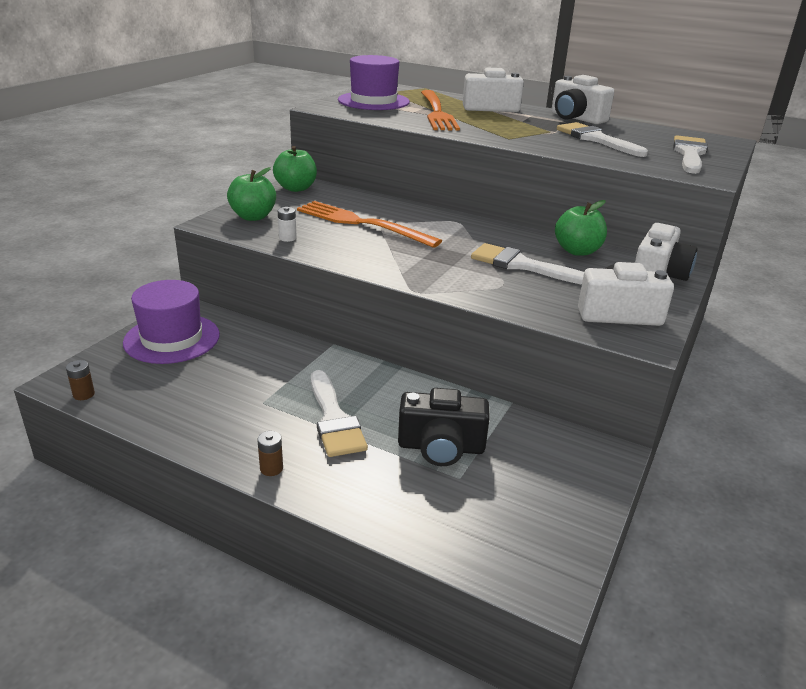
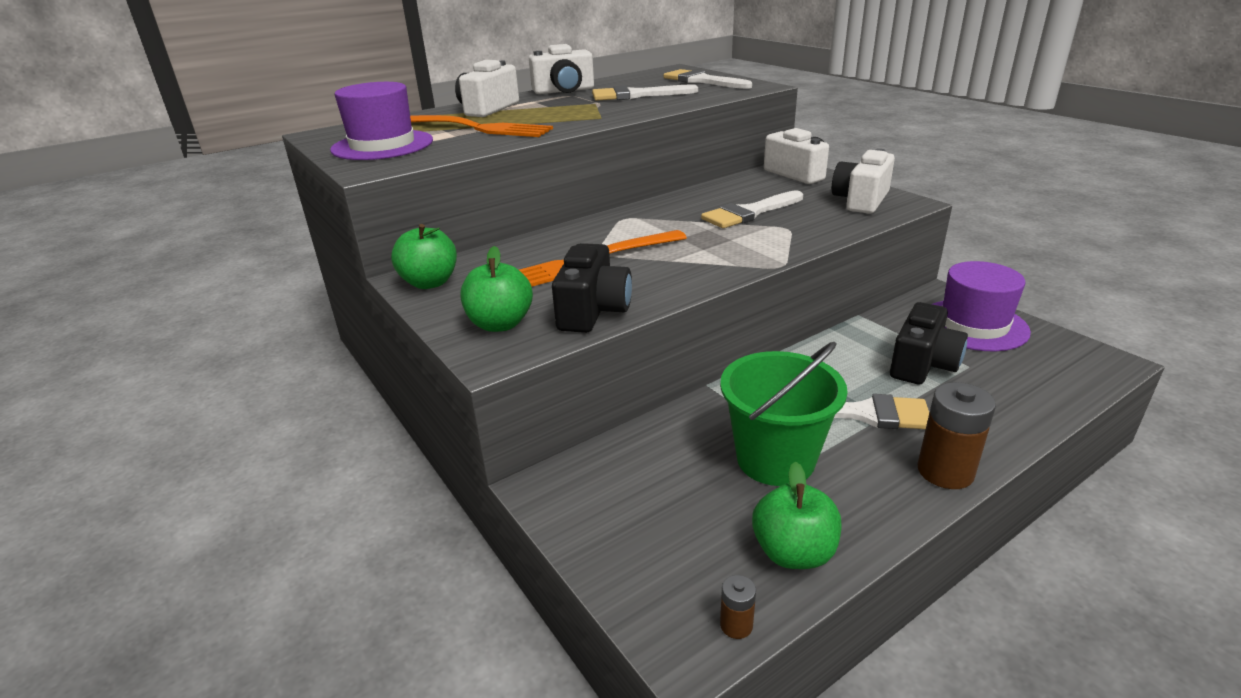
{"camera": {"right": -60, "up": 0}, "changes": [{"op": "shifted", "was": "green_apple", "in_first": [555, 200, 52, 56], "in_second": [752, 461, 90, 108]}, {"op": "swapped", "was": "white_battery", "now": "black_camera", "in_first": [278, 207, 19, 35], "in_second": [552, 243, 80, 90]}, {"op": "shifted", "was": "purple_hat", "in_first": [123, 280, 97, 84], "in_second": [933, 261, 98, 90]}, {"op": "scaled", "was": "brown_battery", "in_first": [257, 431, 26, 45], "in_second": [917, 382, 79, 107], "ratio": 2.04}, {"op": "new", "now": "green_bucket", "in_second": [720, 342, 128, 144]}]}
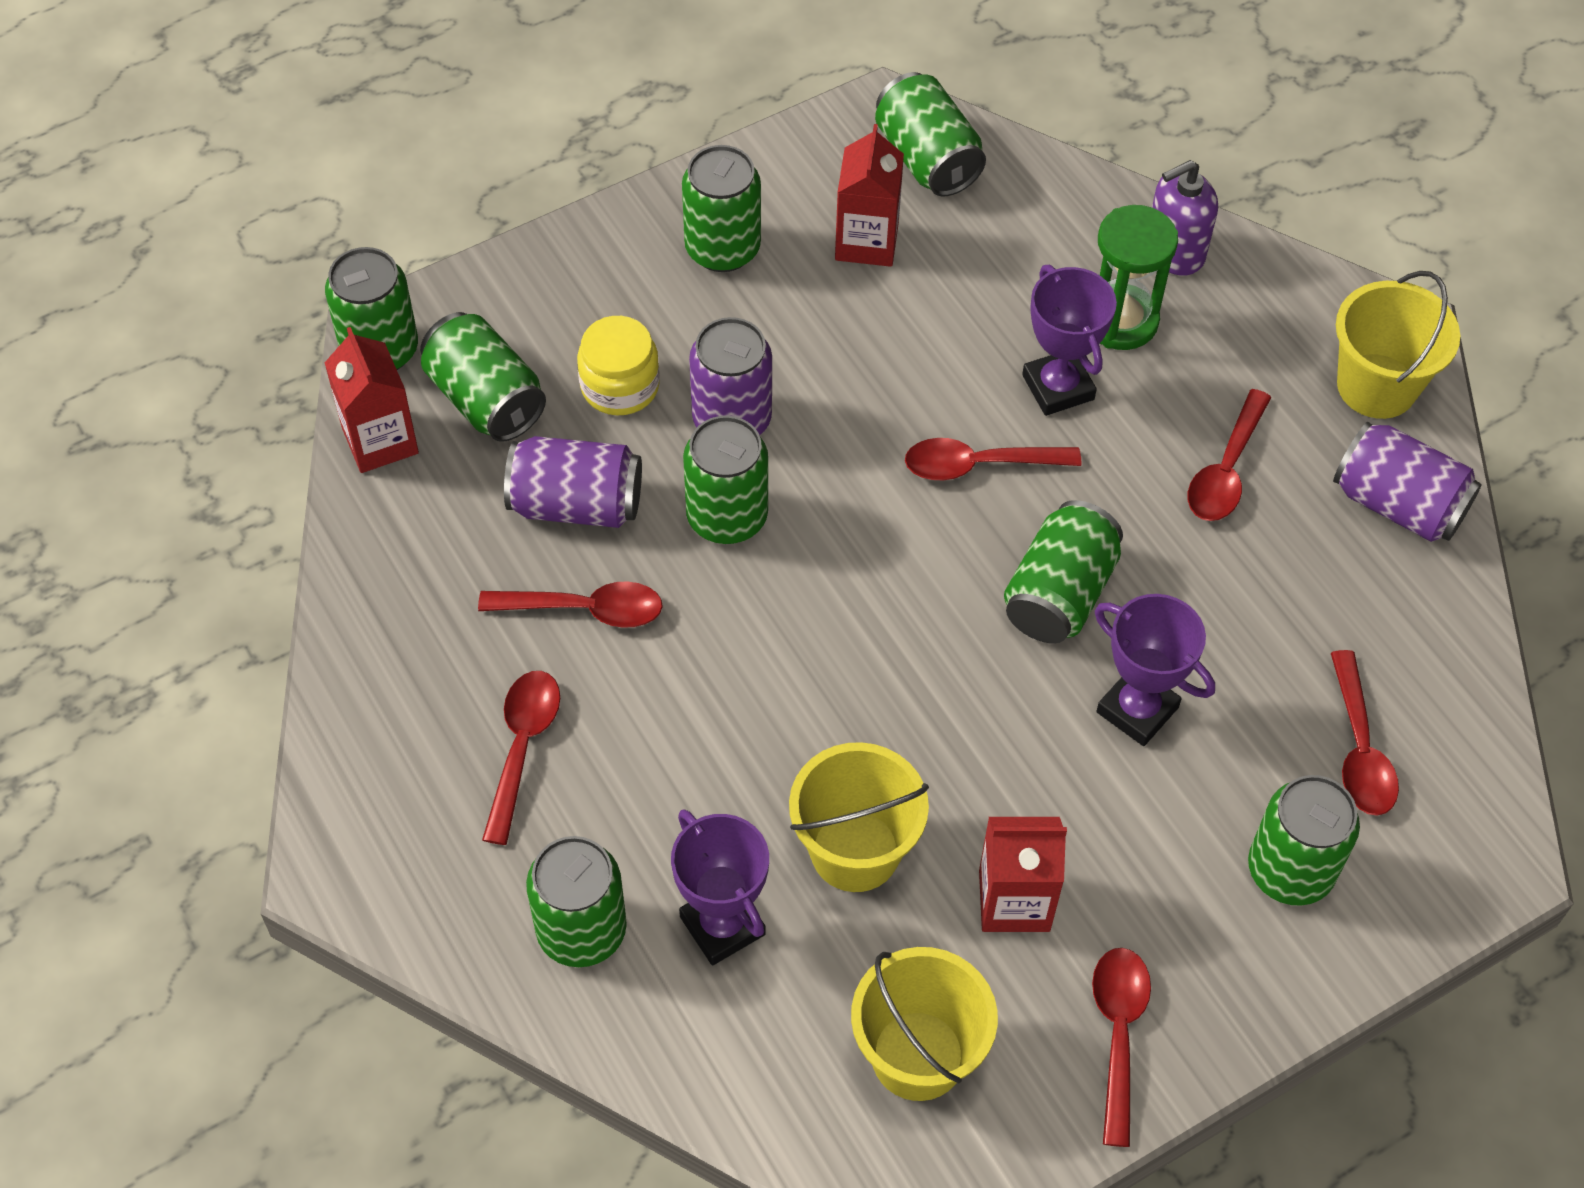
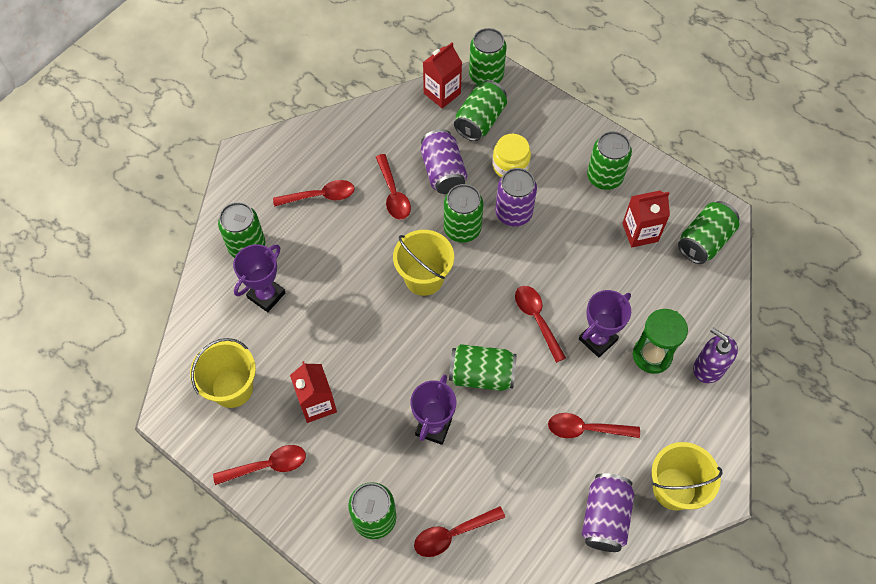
{"camera": {"right": 70, "up": 5}, "changes": [{"op": "shifted", "was": "yellow_bucket", "in_first": [789, 742, 140, 150], "in_second": [393, 230, 61, 66]}]}
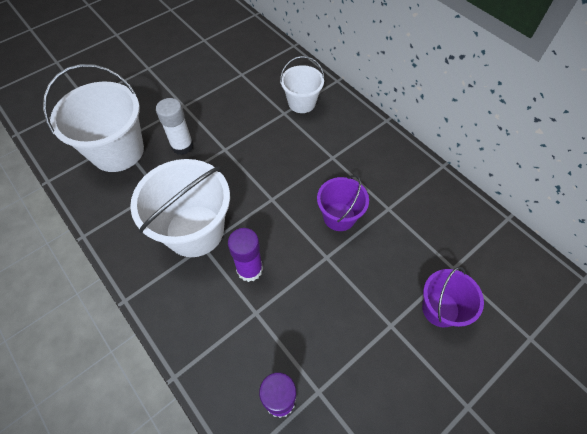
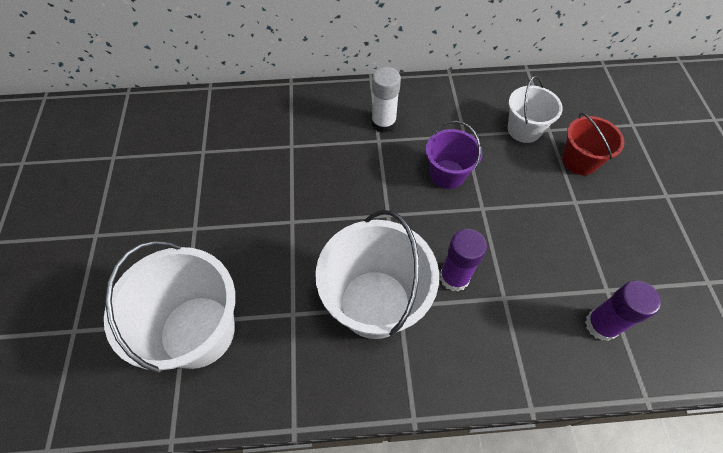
{"camera": {"right": -55, "up": 0}, "changes": [{"op": "shifted", "was": "white_bucket", "in_first": [280, 56, 45, 57], "in_second": [508, 76, 55, 67]}, {"op": "shifted", "was": "white_glue_stick", "in_first": [156, 98, 38, 57], "in_second": [371, 67, 30, 66]}, {"op": "repainted", "was": "purple_bucket", "now": "red_bucket", "in_first": [422, 267, 62, 60], "in_second": [562, 113, 62, 62]}]}
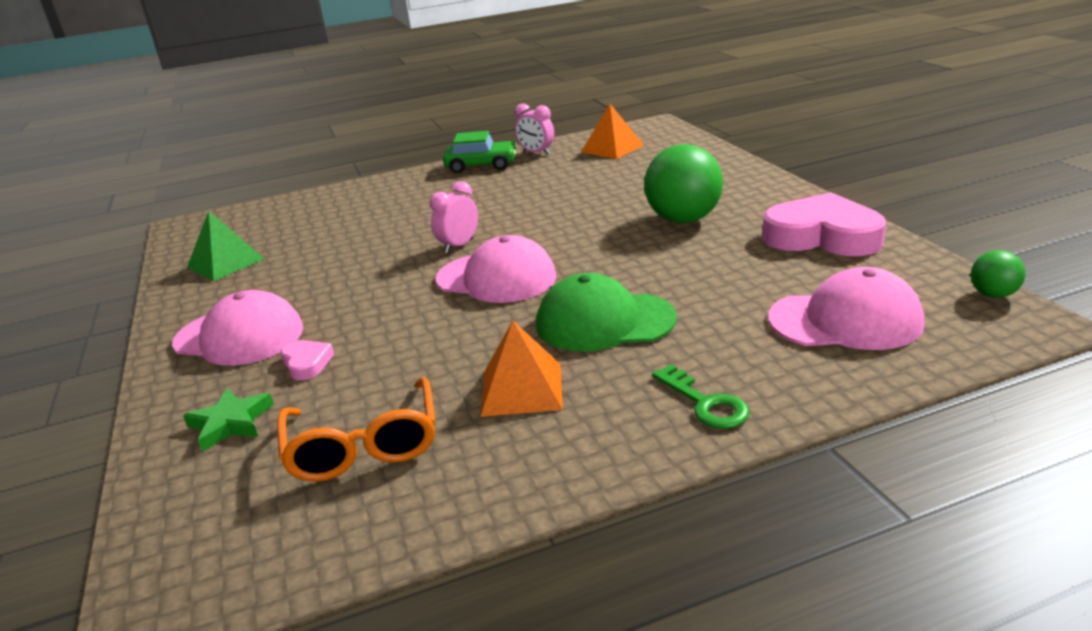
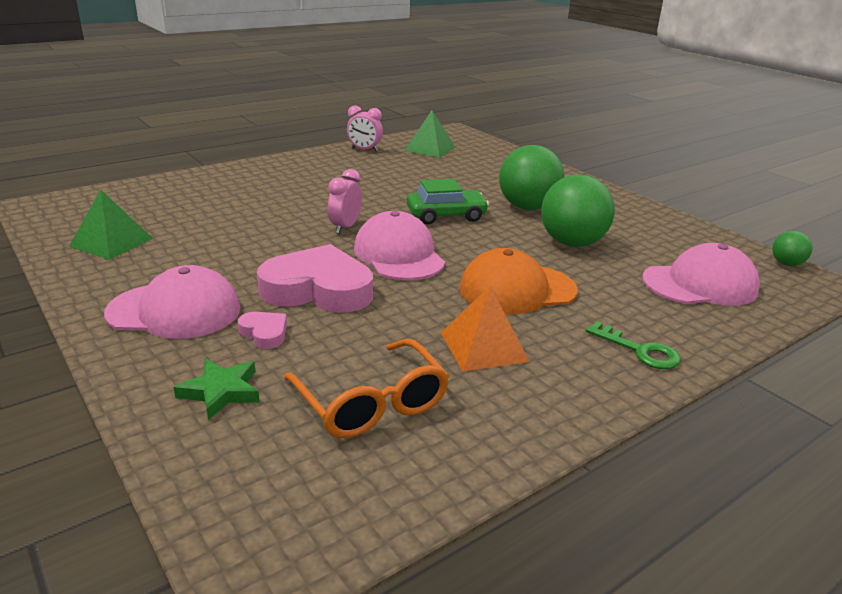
{"camera": {"right": -20, "up": 0}, "changes": [{"op": "repainted", "was": "orange_pyramid", "now": "green_pyramid", "in_first": [581, 104, 63, 55], "in_second": [404, 110, 51, 48]}, {"op": "shifted", "was": "green_car", "in_first": [443, 131, 75, 42], "in_second": [407, 179, 82, 46]}, {"op": "shifted", "was": "pink_heart", "in_first": [762, 192, 124, 64], "in_second": [257, 244, 116, 68]}, {"op": "rotated", "was": "pink_cap", "in_first": [436, 235, 120, 68], "in_second": [354, 211, 91, 69], "clockwise": -120}, {"op": "repainted", "was": "green_cap", "now": "orange_cap", "in_first": [536, 273, 141, 79], "in_second": [459, 248, 119, 66]}, {"op": "new", "now": "green_ball", "in_second": [541, 174, 74, 73]}]}
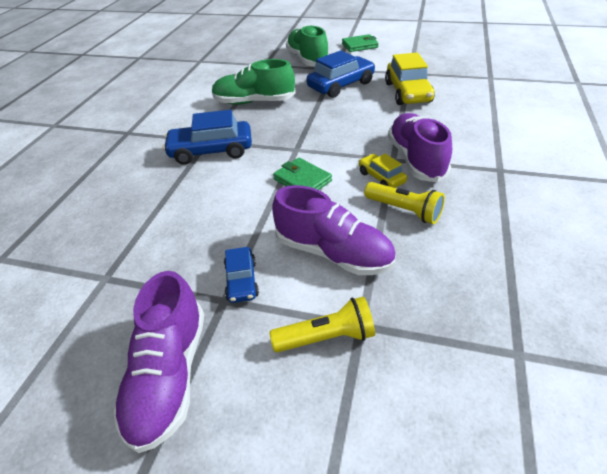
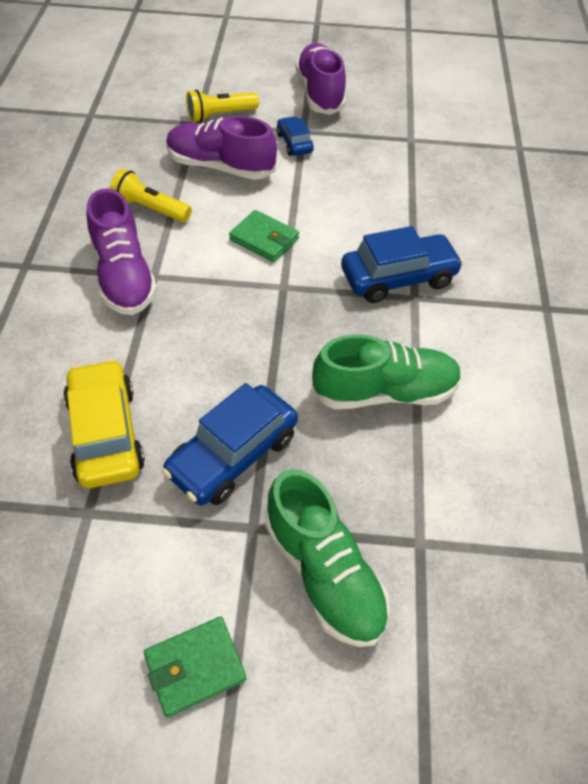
{"camera": {"right": 165, "up": 10}, "changes": [{"op": "gone", "was": "yellow_car", "in_first": [359, 154, 48, 34]}]}
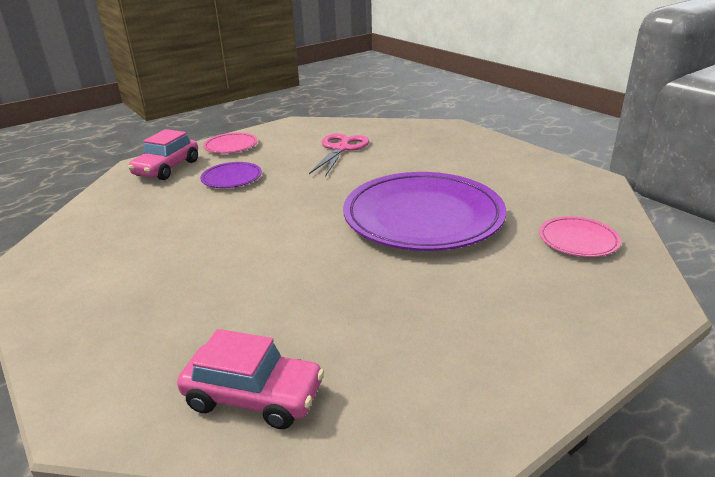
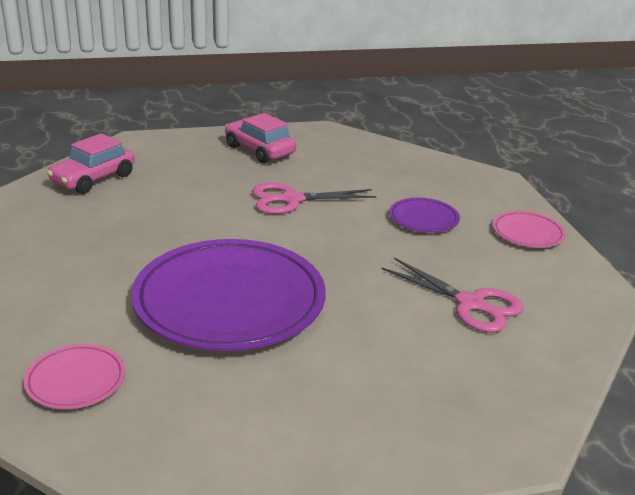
{"camera": {"right": 110, "up": 0}, "changes": [{"op": "shifted", "was": "pink_car", "in_first": [128, 129, 70, 51], "in_second": [225, 113, 71, 51]}, {"op": "new", "now": "pink_scissors", "in_second": [252, 182, 124, 32]}]}
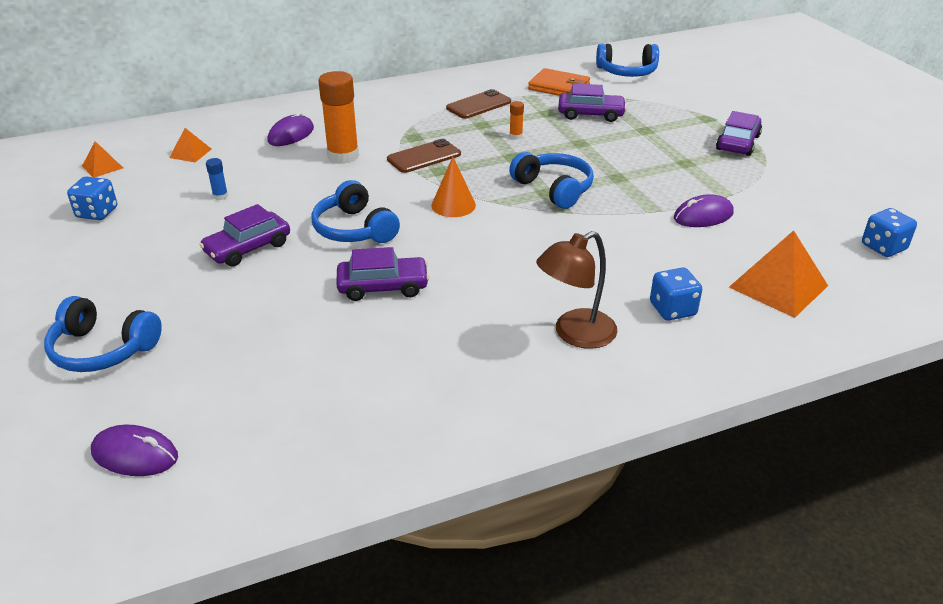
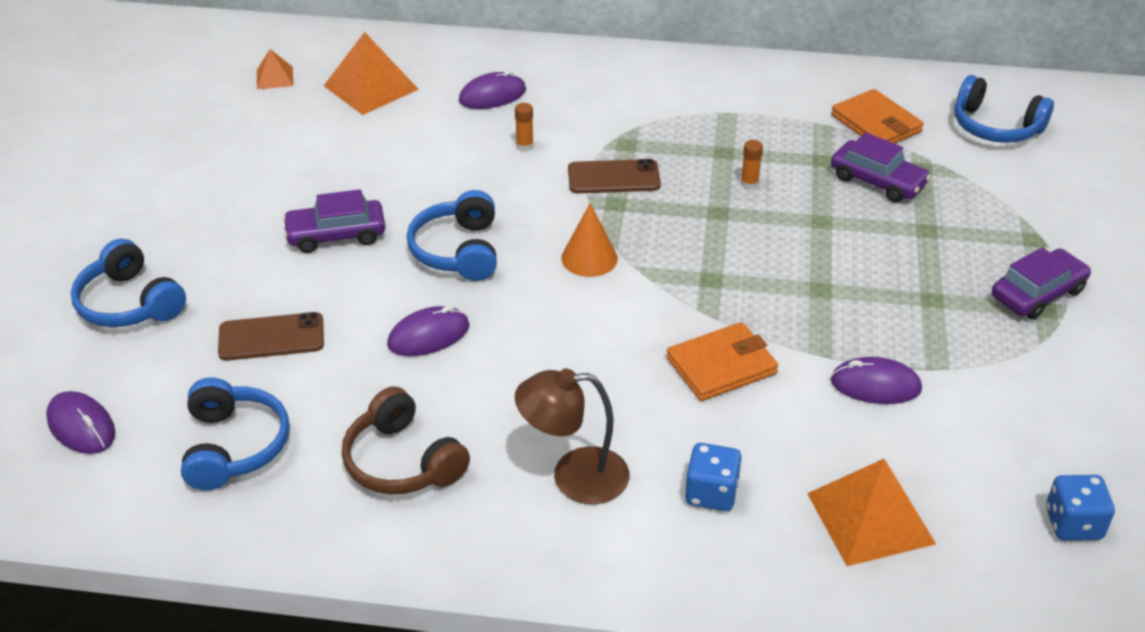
{"camera": {"right": 30, "up": 5}, "changes": [{"op": "scaled", "was": "orange_glue_stick", "in_first": [318, 71, 41, 93], "in_second": [515, 103, 19, 48], "ratio": 0.44}, {"op": "shifted", "was": "brown_phone", "in_first": [446, 89, 65, 30], "in_second": [218, 312, 106, 49]}, {"op": "scaled", "was": "orange_pyramid", "in_first": [169, 128, 42, 34], "in_second": [324, 32, 95, 83], "ratio": 1.88}, {"op": "shifted", "was": "blue_headphones", "in_first": [509, 152, 85, 57], "in_second": [181, 378, 109, 112]}, {"op": "gone", "was": "blue_glue_stick", "in_first": [206, 158, 22, 42]}, {"op": "gone", "was": "blue_dice", "in_first": [67, 176, 50, 44]}, {"op": "swapped", "was": "purple_car", "now": "purple_mouse", "in_first": [336, 247, 93, 54], "in_second": [387, 306, 83, 50]}, {"op": "new", "now": "orange_wallet", "in_second": [666, 322, 112, 79]}, {"op": "new", "now": "brown_headphones", "in_second": [342, 386, 128, 108]}]}
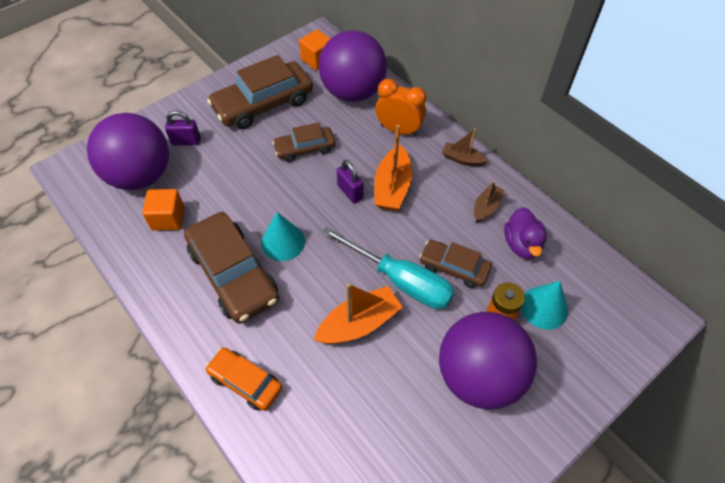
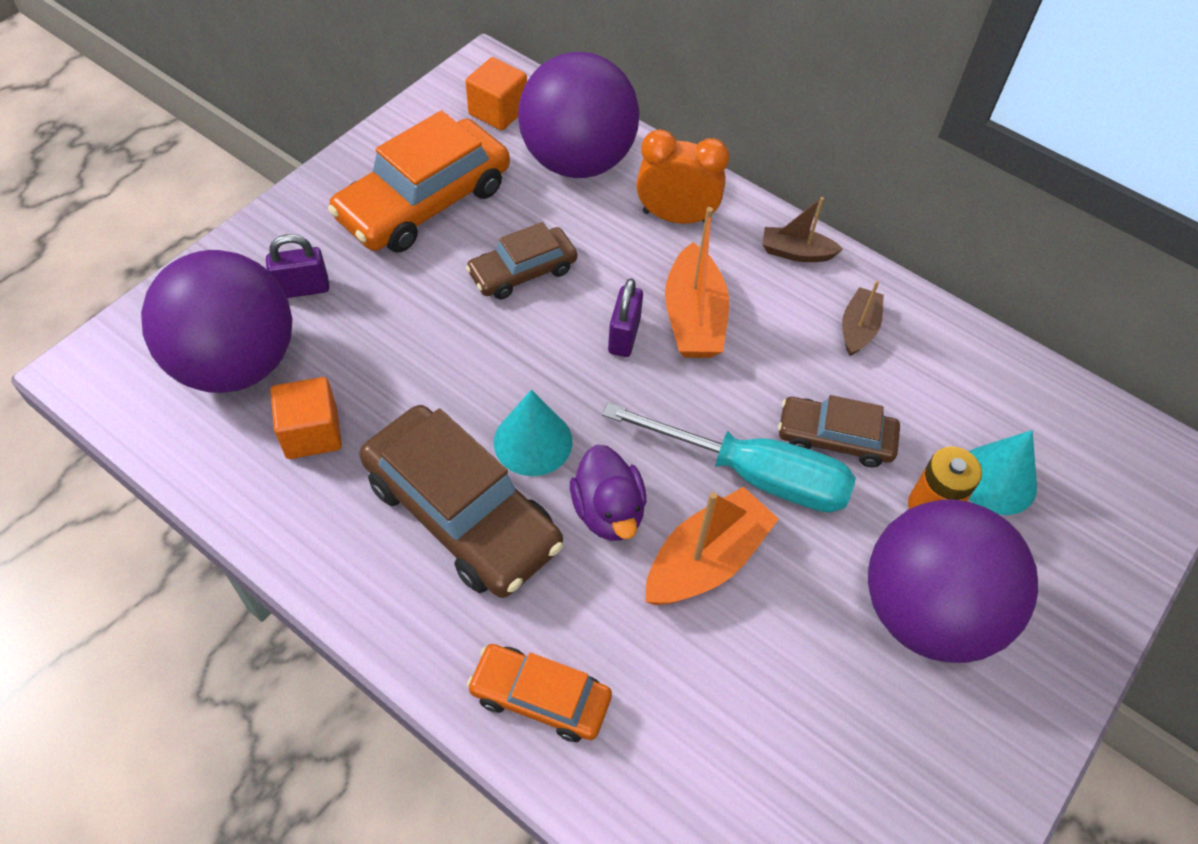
{"camera": {"right": -15, "up": 0}, "changes": [{"op": "repainted", "was": "brown_car", "now": "orange_car", "in_first": [207, 55, 106, 74], "in_second": [328, 110, 182, 142]}, {"op": "rotated", "was": "purple_padlock", "in_first": [337, 160, 26, 43], "in_second": [608, 278, 35, 79], "clockwise": 60}, {"op": "shifted", "was": "purple_duck", "in_first": [504, 207, 43, 52], "in_second": [570, 444, 76, 97]}]}
